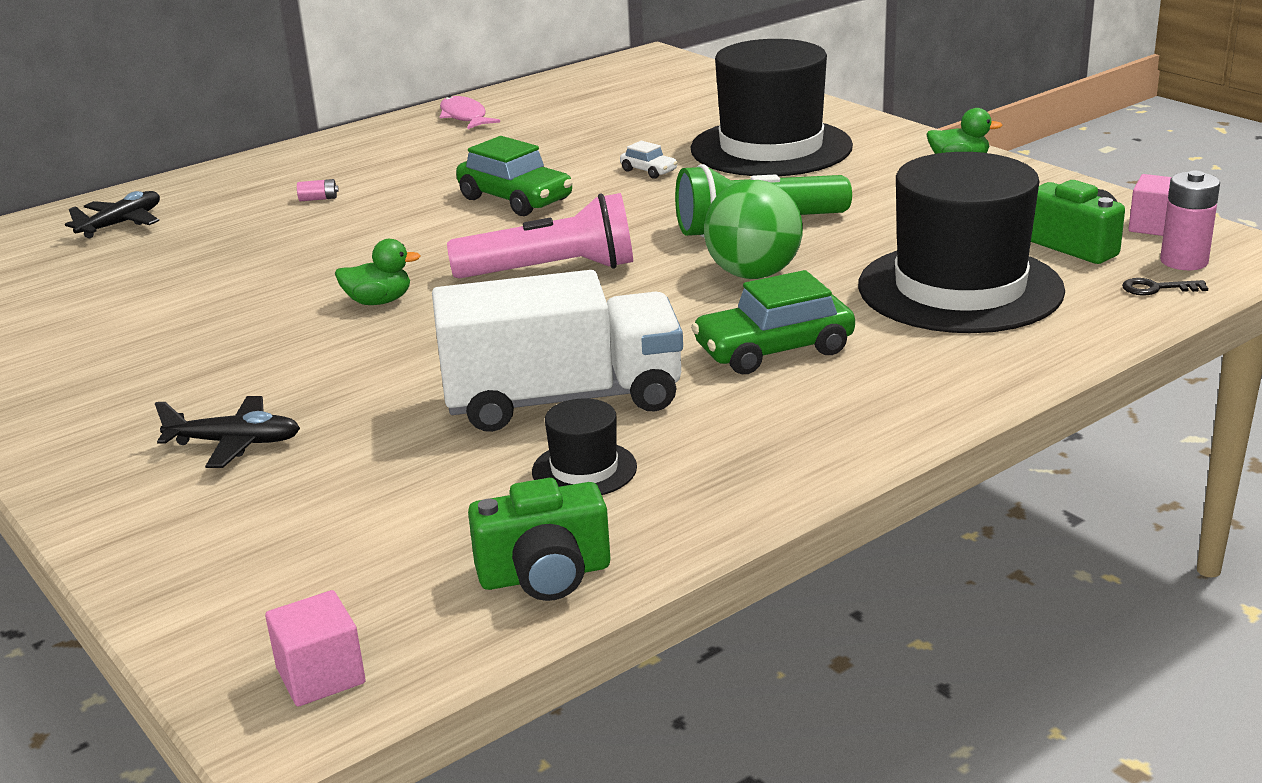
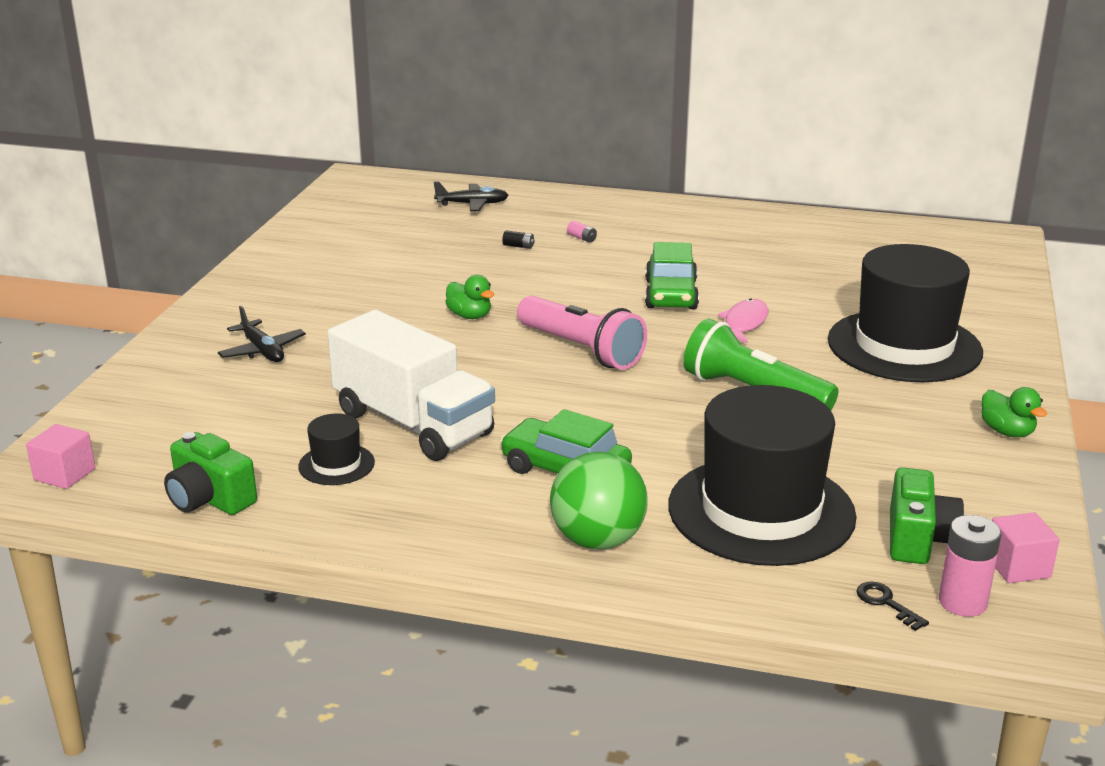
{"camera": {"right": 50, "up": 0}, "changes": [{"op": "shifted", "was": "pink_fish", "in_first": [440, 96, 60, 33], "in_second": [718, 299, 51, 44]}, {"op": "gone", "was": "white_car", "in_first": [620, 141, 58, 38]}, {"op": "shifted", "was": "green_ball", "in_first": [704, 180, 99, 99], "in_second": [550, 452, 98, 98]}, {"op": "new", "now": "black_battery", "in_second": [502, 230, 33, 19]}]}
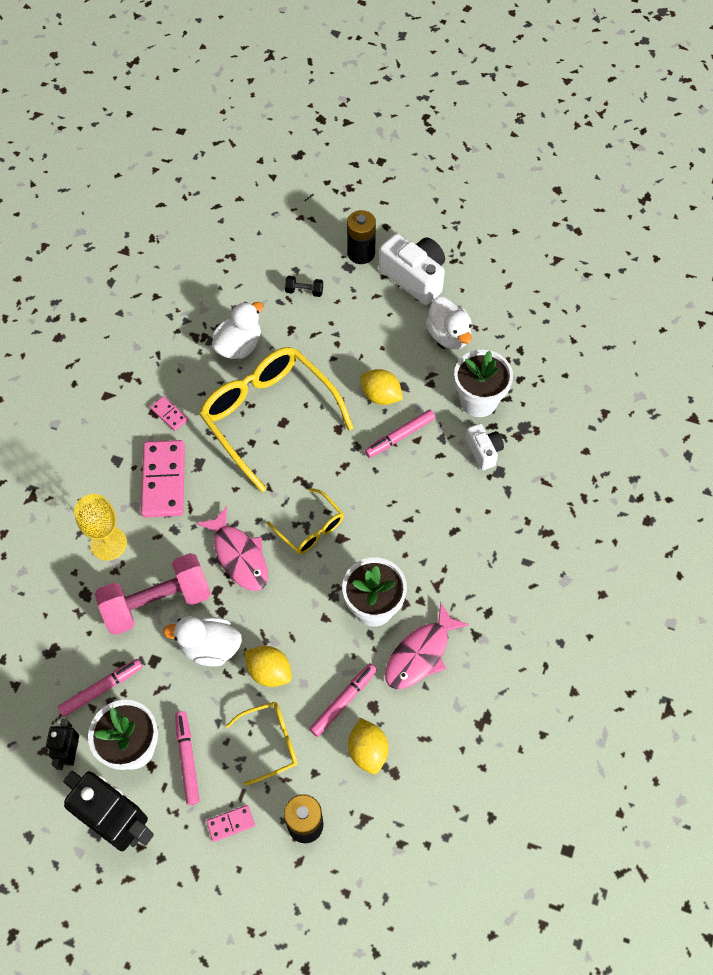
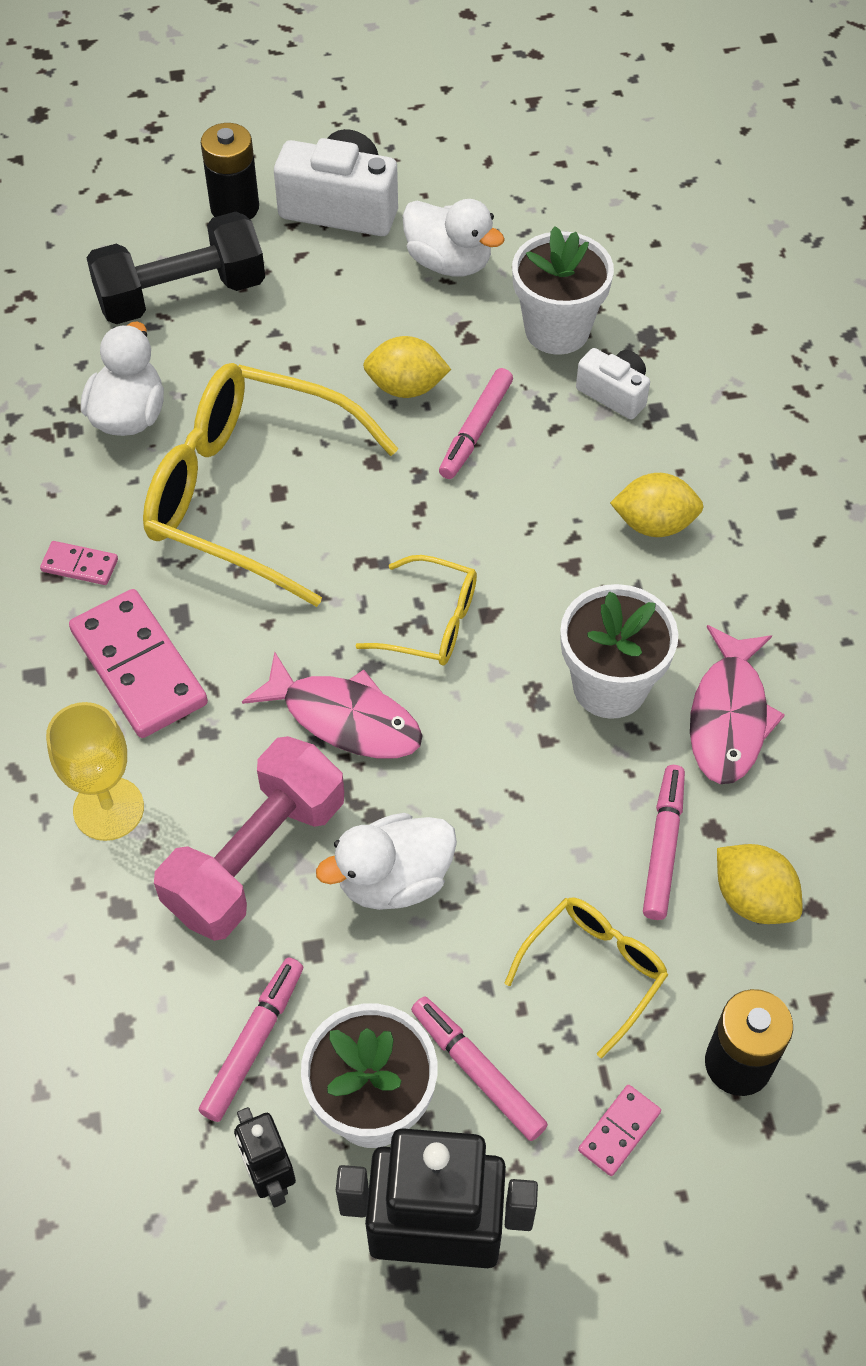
{"camera": {"right": -30, "up": -5}, "changes": [{"op": "scaled", "was": "black_dumbbell", "in_first": [285, 276, 38, 21], "in_second": [86, 212, 179, 112], "ratio": 2.47}, {"op": "shifted", "was": "yellow_lemon", "in_first": [245, 646, 47, 41], "in_second": [610, 473, 93, 64]}]}
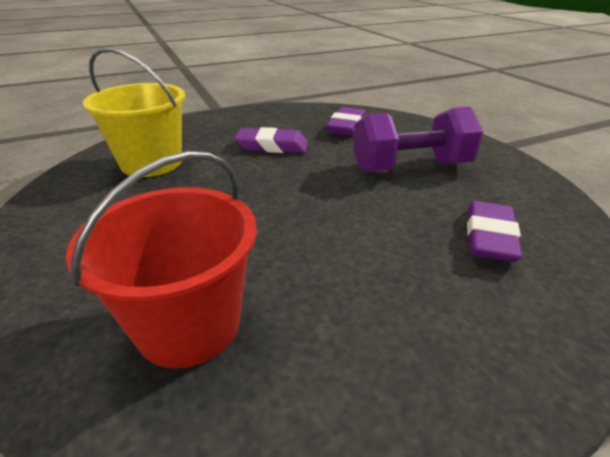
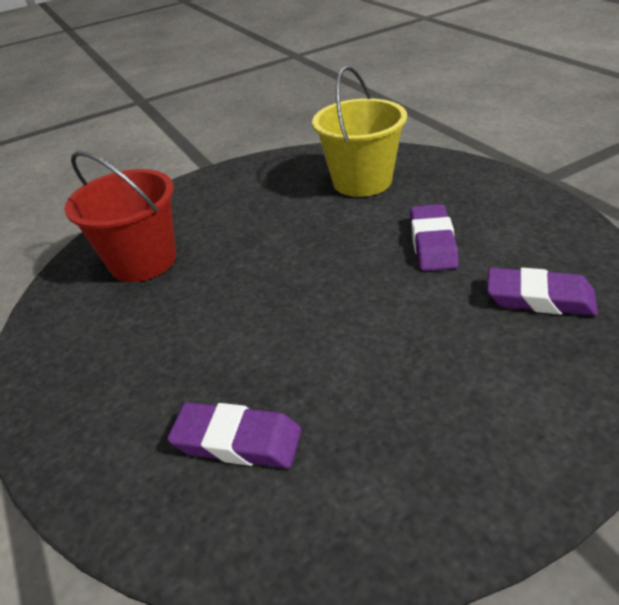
{"camera": {"right": 90, "up": 5}, "changes": [{"op": "gone", "was": "purple_dumbbell", "in_first": [353, 107, 130, 66]}]}
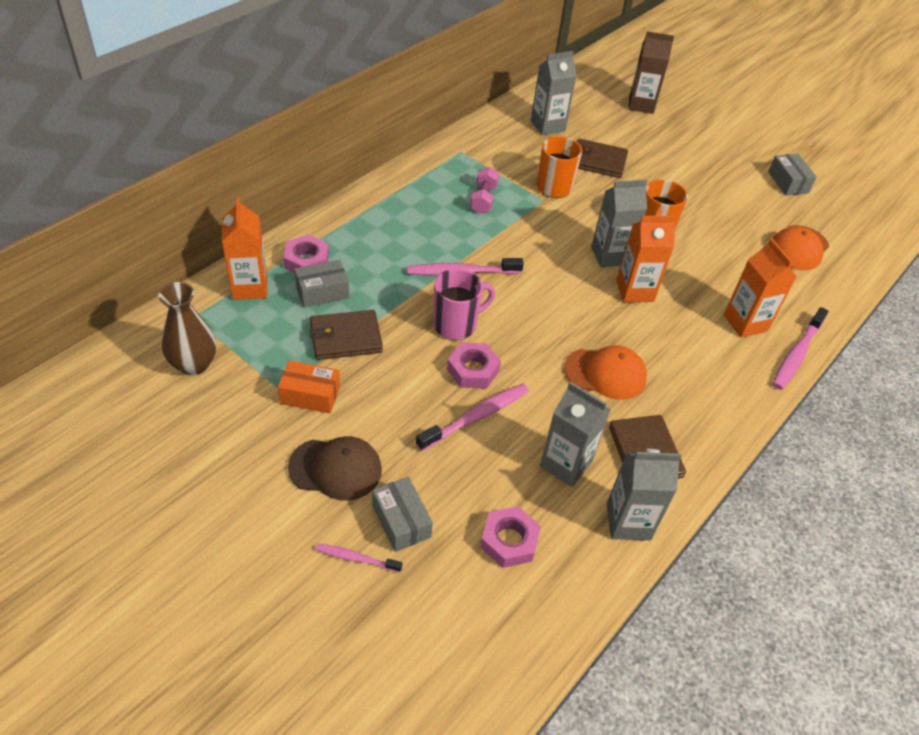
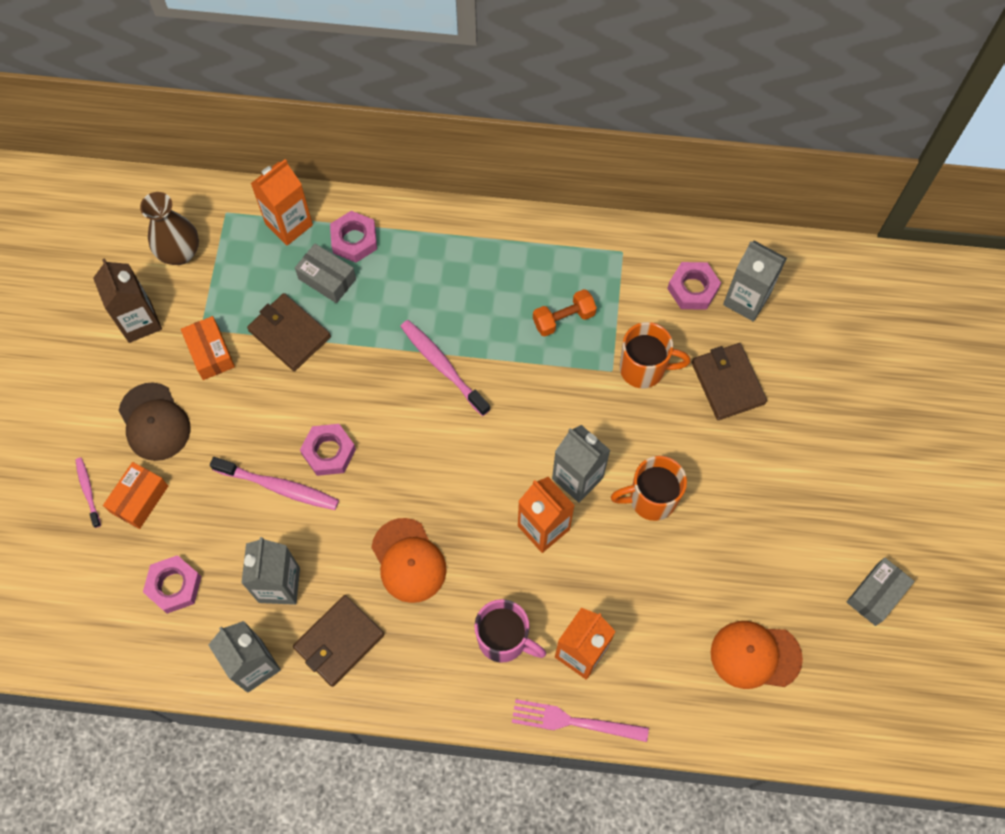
{"camera": {"right": 60, "up": 20}, "changes": [{"op": "shifted", "was": "brown_carton", "in_first": [628, 31, 46, 83], "in_second": [93, 259, 69, 84]}, {"op": "repainted", "was": "pink_dumbbell", "now": "orange_dumbbell", "in_first": [470, 167, 29, 47], "in_second": [533, 289, 64, 47]}, {"op": "shifted", "was": "pink_mug", "in_first": [433, 269, 62, 71], "in_second": [474, 599, 72, 64]}, {"op": "swapped", "was": "pink_toothbrush", "now": "pink_fork", "in_first": [773, 307, 55, 83], "in_second": [512, 699, 137, 43]}, {"op": "repainted", "was": "grey_box", "now": "orange_box", "in_first": [372, 477, 61, 75], "in_second": [103, 462, 65, 67]}, {"op": "new", "now": "pink_nut", "in_second": [667, 262, 54, 48]}]}
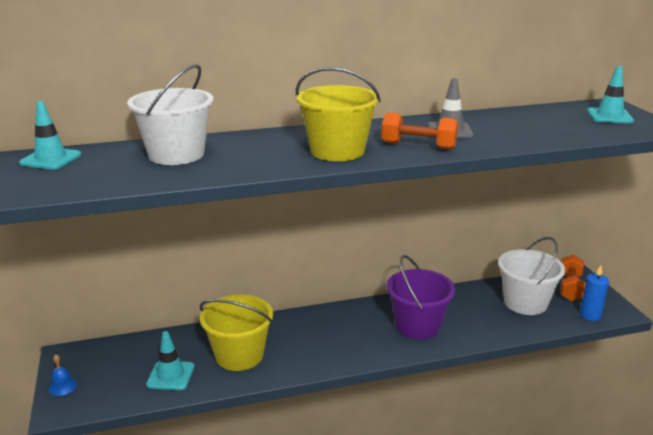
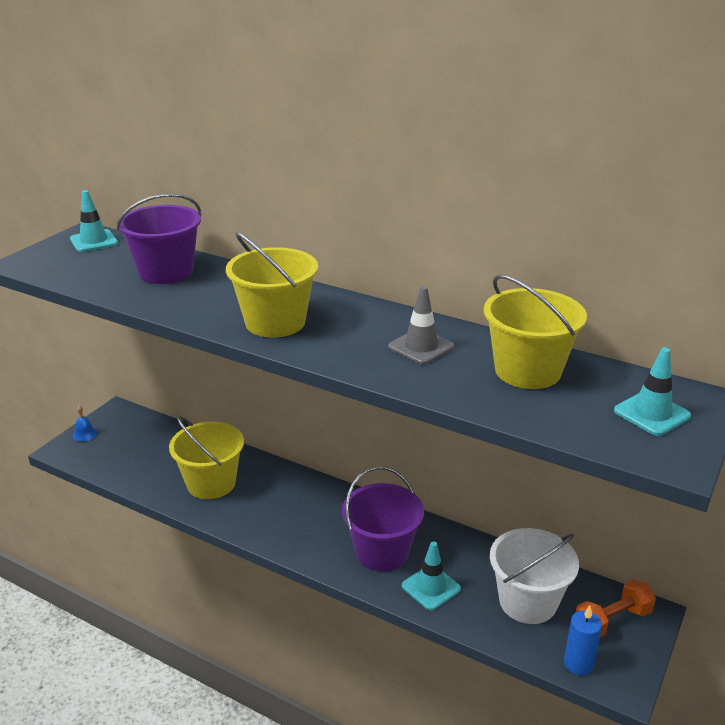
{"camera": {"right": 45, "up": 5}, "changes": [{"op": "repainted", "was": "white_bucket", "now": "purple_bucket", "in_first": [127, 64, 87, 101], "in_second": [117, 193, 84, 91]}, {"op": "gone", "was": "orange_dumbbell", "in_first": [381, 112, 77, 38]}, {"op": "shifted", "was": "turquoise_traffic_cone", "in_first": [146, 331, 49, 59], "in_second": [402, 541, 59, 69]}, {"op": "new", "now": "yellow_bucket", "in_second": [484, 274, 103, 115]}]}
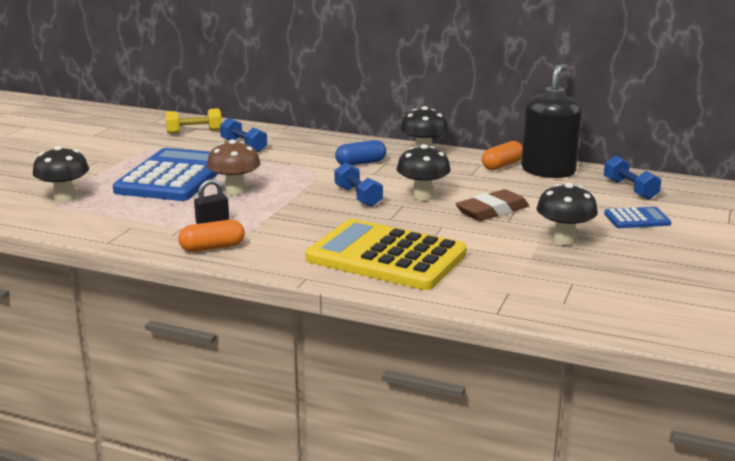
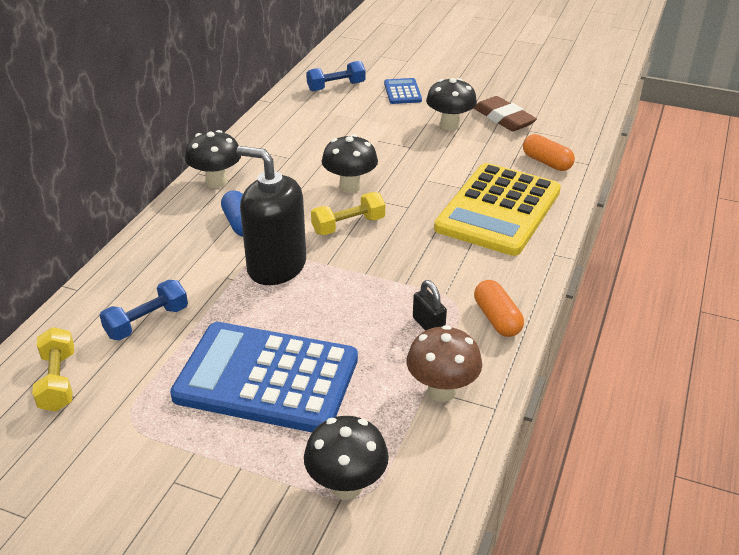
{"camera": {"right": -90, "up": 15}, "changes": [{"op": "shifted", "was": "black_soap_dispenser", "in_first": [521, 64, 61, 114], "in_second": [236, 146, 70, 139]}, {"op": "shifted", "was": "brown_mushroom", "in_first": [207, 139, 54, 57], "in_second": [407, 325, 75, 77]}, {"op": "shifted", "was": "orange_capsule", "in_first": [482, 141, 41, 29], "in_second": [523, 134, 52, 37]}, {"op": "repainted", "was": "blue_dumbbell", "now": "yellow_dumbbell", "in_first": [334, 162, 49, 45], "in_second": [311, 192, 74, 43]}, {"op": "shifted", "was": "brown_eraser", "in_first": [456, 189, 73, 32], "in_second": [474, 96, 63, 35]}]}
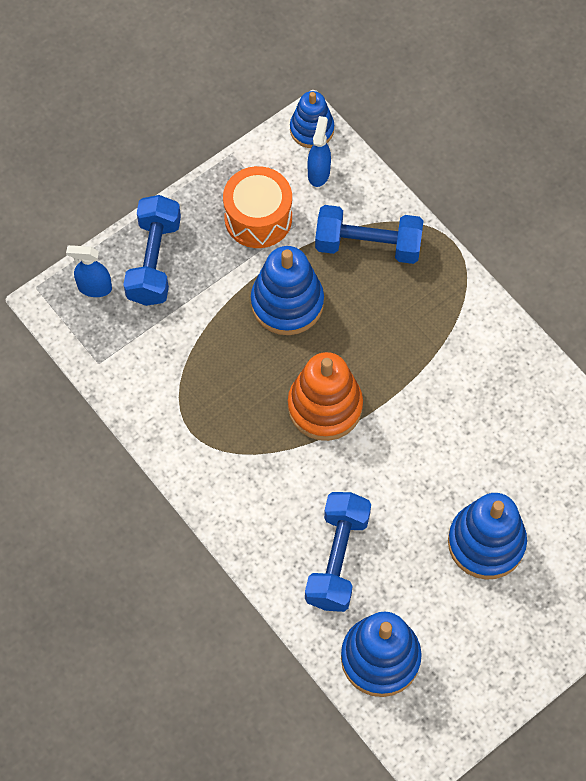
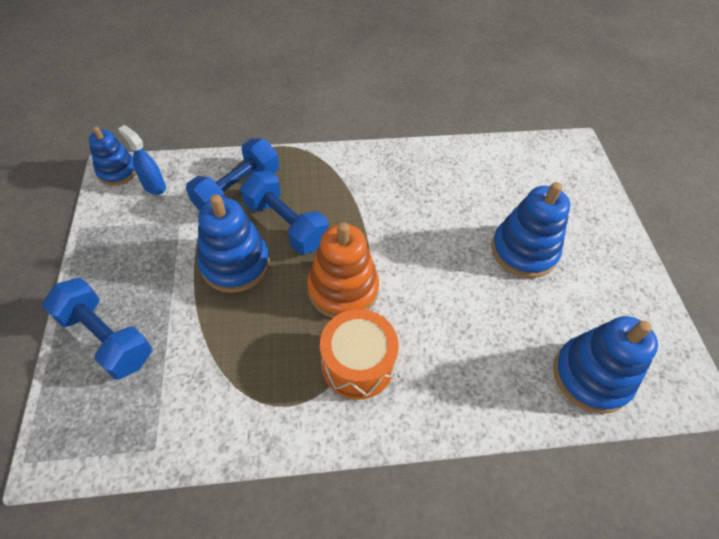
{"camera": {"right": -60, "up": -10}, "changes": [{"op": "shifted", "was": "orange_drum", "in_first": [223, 166, 69, 82], "in_second": [320, 309, 79, 90]}, {"op": "gone", "was": "blue_spray_bottle", "in_first": [66, 245, 46, 52]}, {"op": "shifted", "was": "blue_dumbbell", "in_first": [305, 492, 66, 120], "in_second": [240, 171, 89, 83]}]}
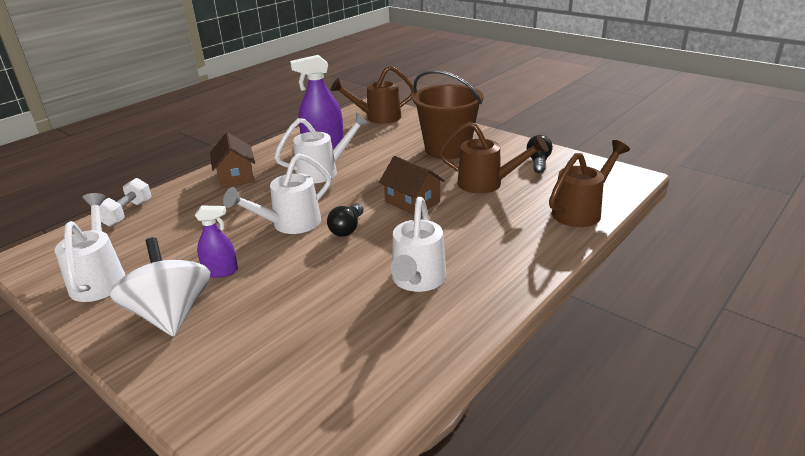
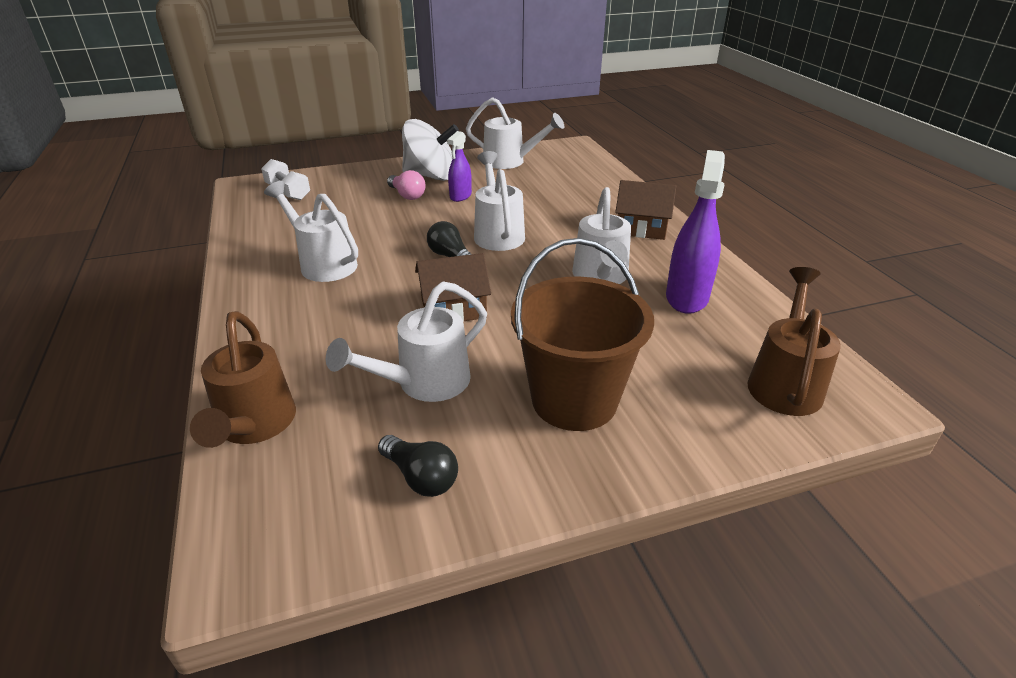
{"camera": {"right": 120, "up": 5}, "changes": [{"op": "repainted", "was": "brown_watering_can", "now": "white_watering_can", "in_first": [439, 121, 109, 73], "in_second": [326, 281, 161, 121]}, {"op": "shifted", "was": "white_dumbbell", "in_first": [99, 178, 52, 49], "in_second": [261, 159, 49, 41]}, {"op": "new", "now": "pink_light_bulb", "in_second": [387, 170, 39, 30]}]}
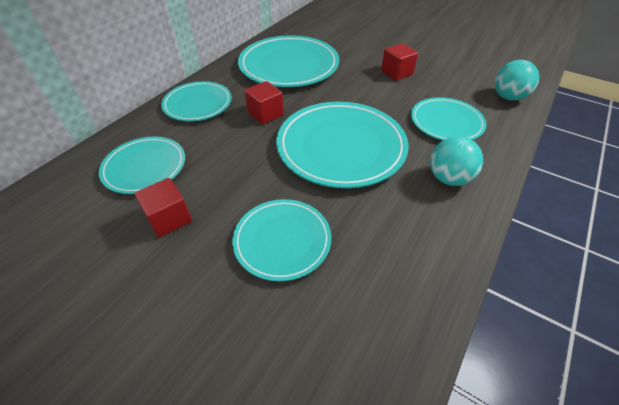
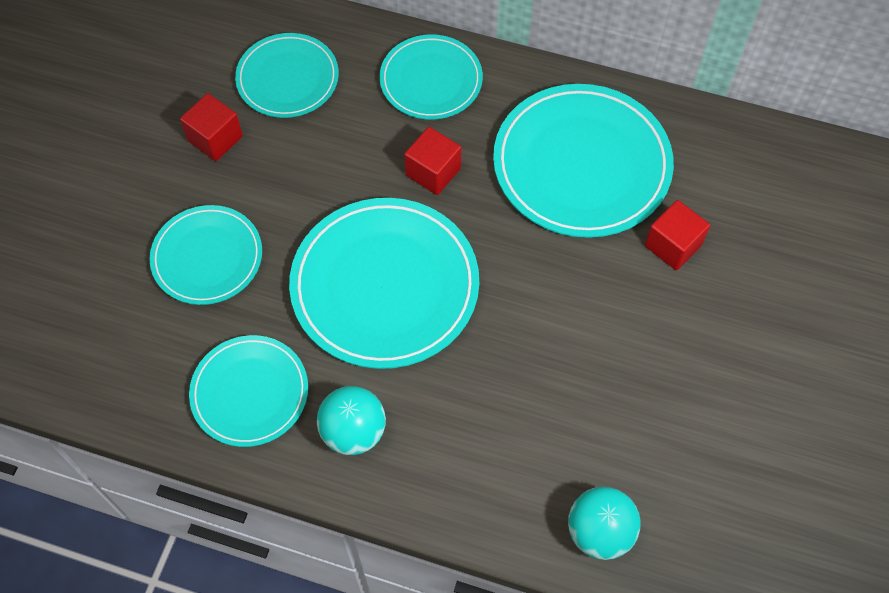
{"camera": {"right": 75, "up": 15}, "changes": [{"op": "shifted", "was": "red_cube", "in_first": [381, 43, 37, 38], "in_second": [645, 200, 65, 70]}, {"op": "shifted", "was": "turquoise_plate", "in_first": [411, 97, 75, 43], "in_second": [189, 335, 119, 112]}]}
